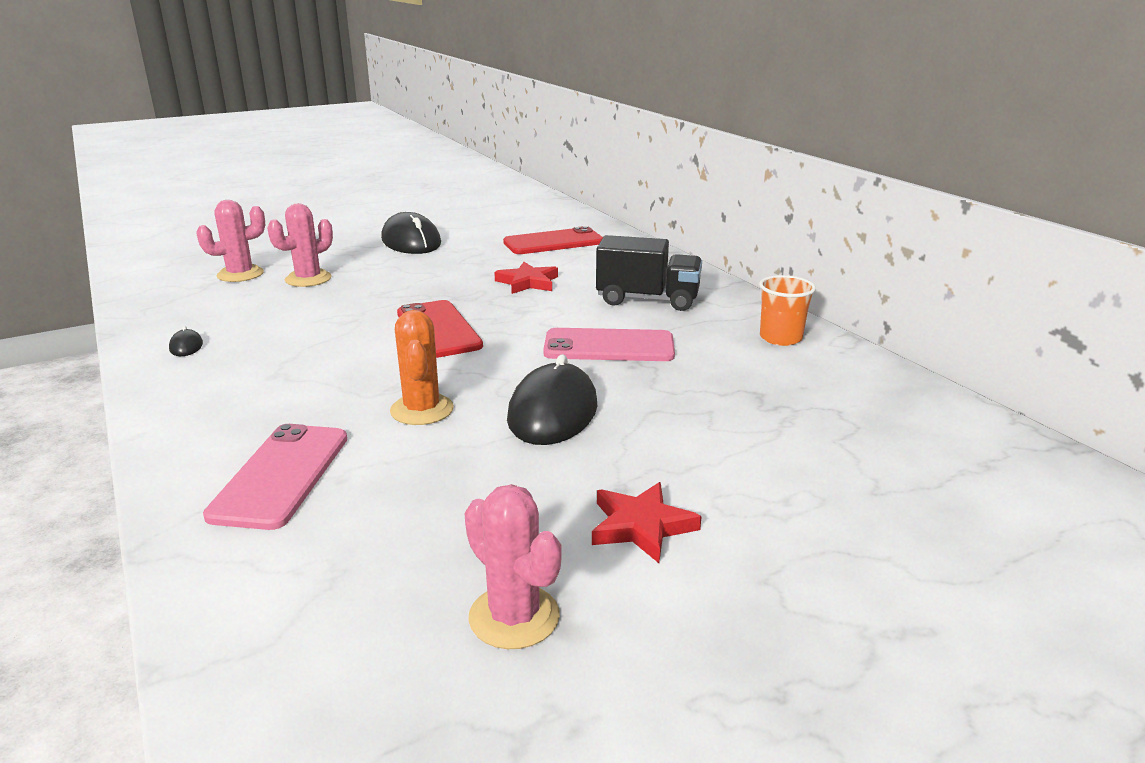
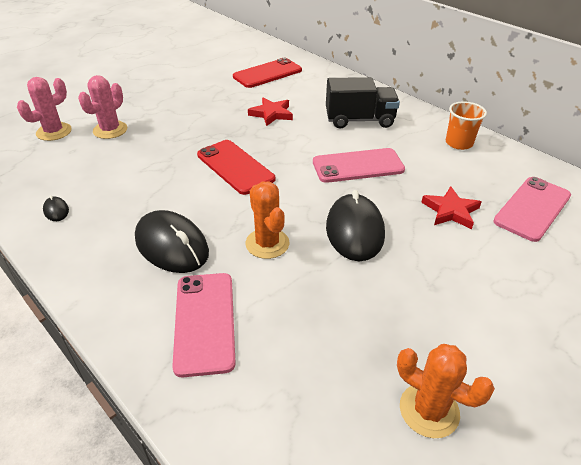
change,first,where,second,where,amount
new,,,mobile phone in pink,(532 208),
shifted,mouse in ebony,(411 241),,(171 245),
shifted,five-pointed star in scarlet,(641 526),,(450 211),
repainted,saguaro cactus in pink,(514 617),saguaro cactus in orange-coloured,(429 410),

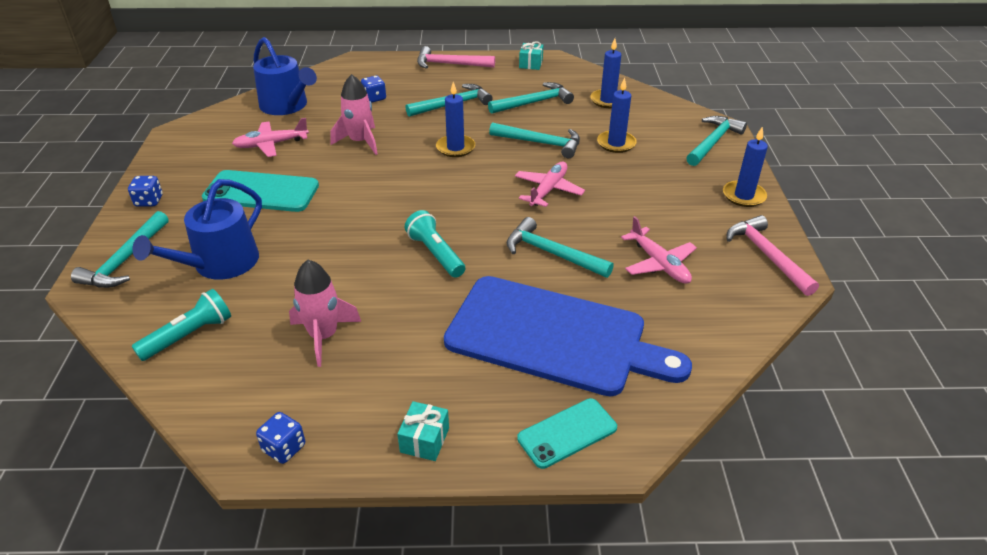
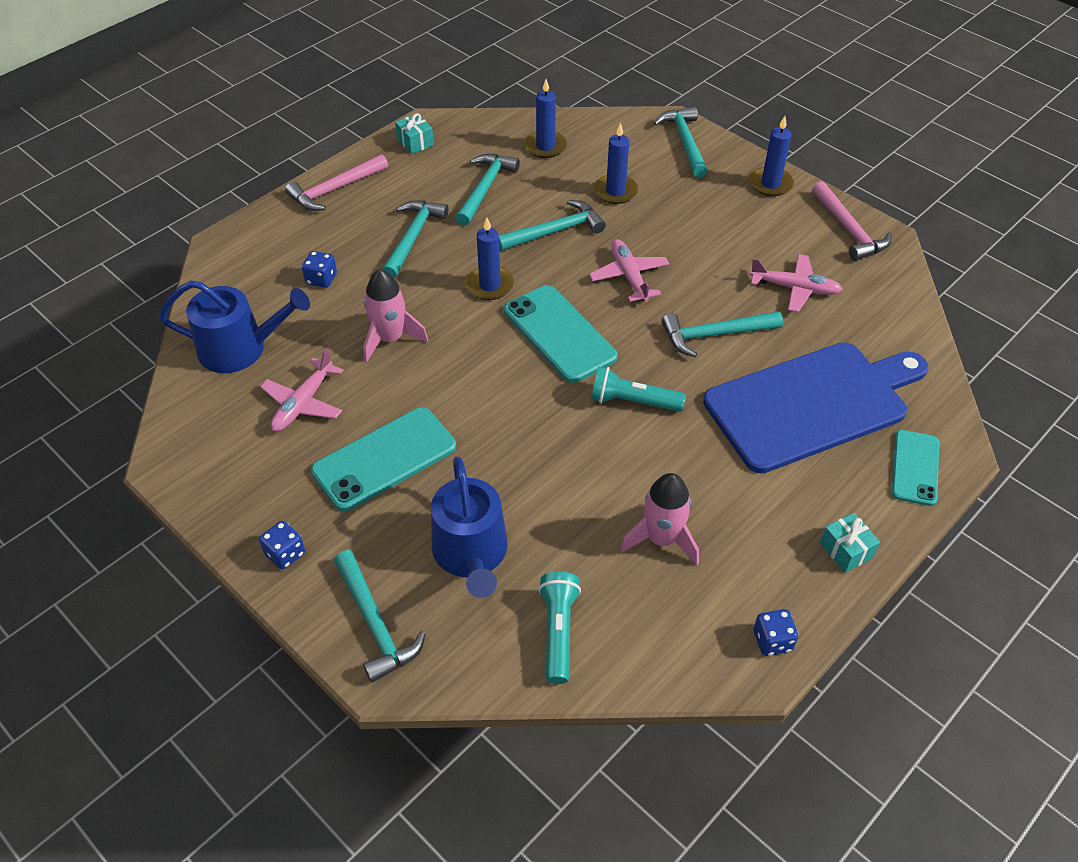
change,first,where,second,where,amount
new,,,mobile phone in aqua,(559 334),
rotated,carpenter's hammer in pink,(767 255),,(849 230),135 degrees counterclockwise

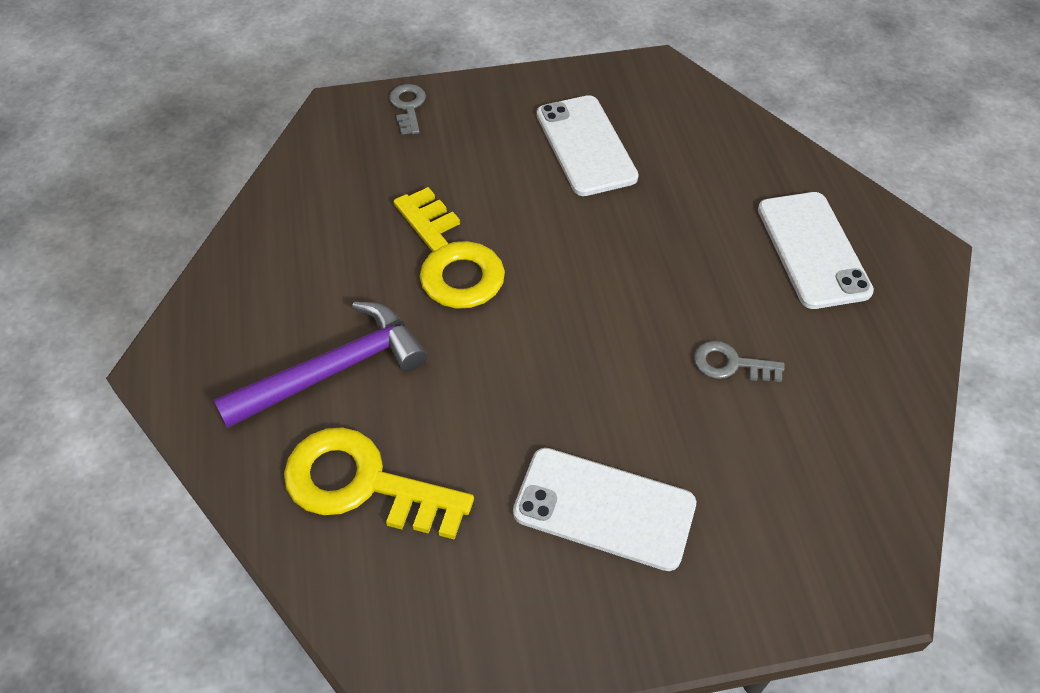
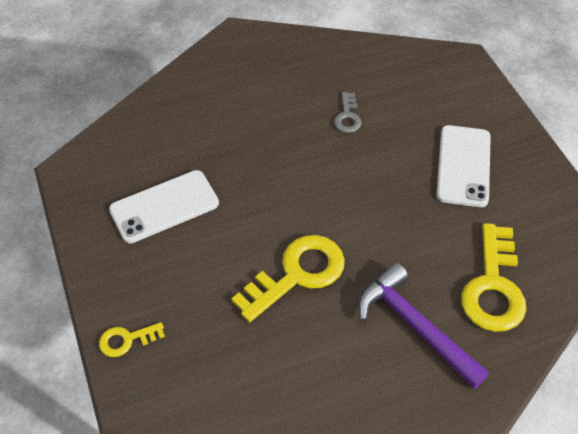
change,first,where,second,where,amount
gone,mobile phone in snow-white,(813 250),,,
repainted,door key in gray,(408 106),door key in golden,(126 340),

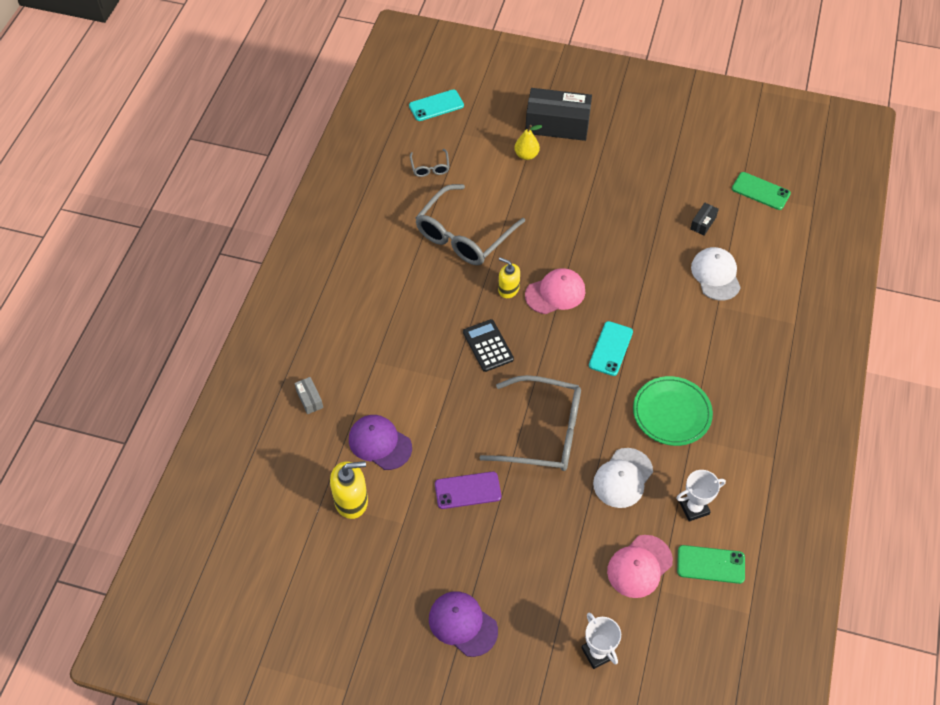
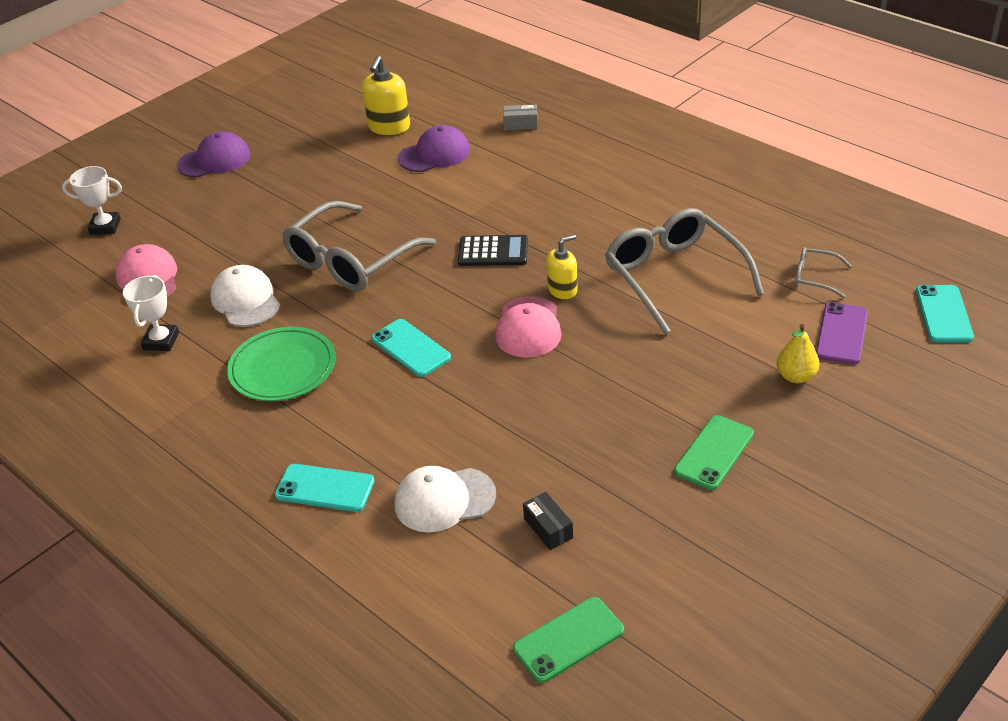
change,first,where,second,where,amount
gone,box in ebony,(557 125),,,
new,,,mobile phone in aqua,(325 488),
shifted,mobile phone in violet,(467 490),,(842 334),
shifted,mobile phone in leaf-green,(710 564),,(714 452),
rotated,peaked cap in snow-white,(715 275),,(444 500),150 degrees clockwise

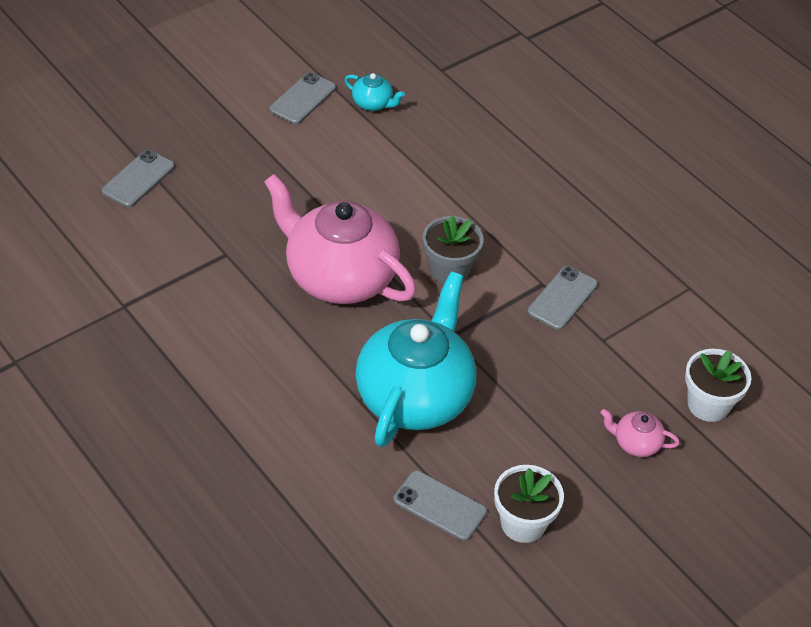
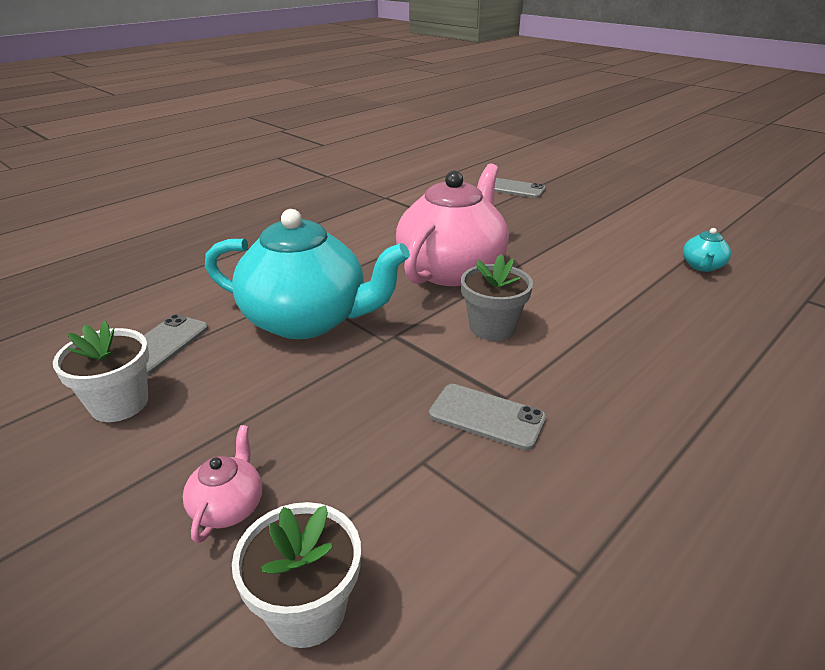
change,first,where,second,where,amount
gone,mobile phone in gray,(302 99),,,

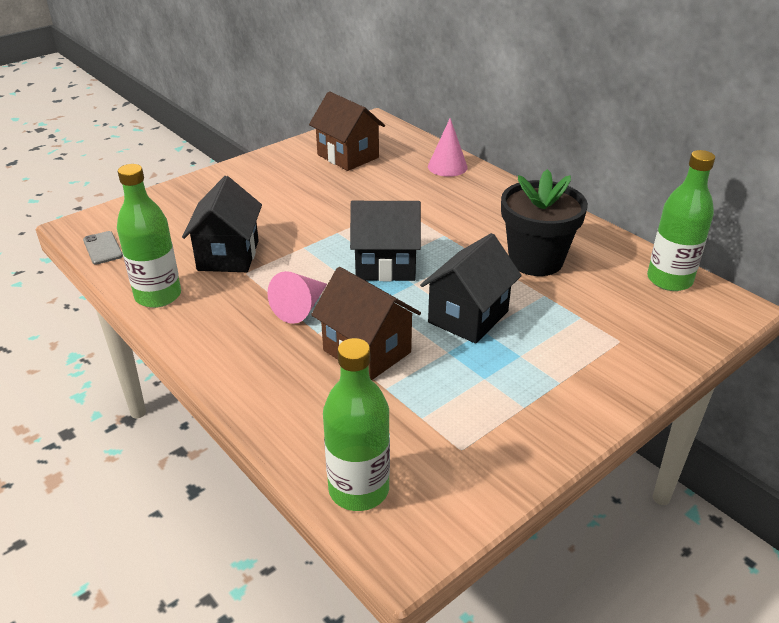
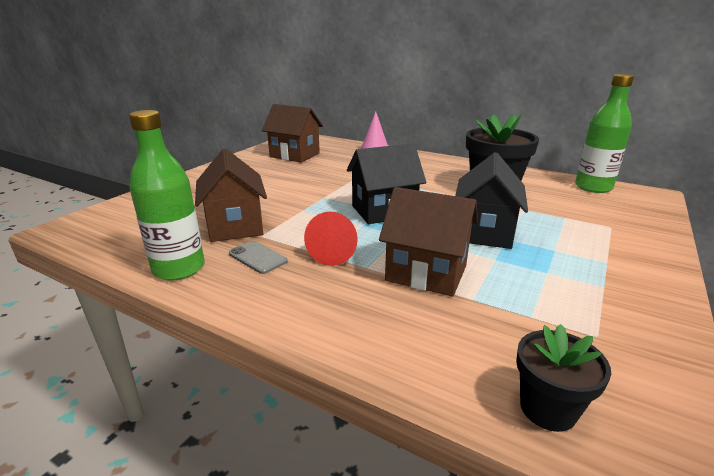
change,first,where,second,where,amount
shifted,mobile phone in gray,(103 248),,(258 257),
swapped,drink bottle in leaf-green,(359 489),flower pot in ebony,(547 408),
repainted,house in ebony,(228 255),house in brown,(235 226),
repainted,solid cone in pink,(301 307),solid cone in scarlet,(335 252),

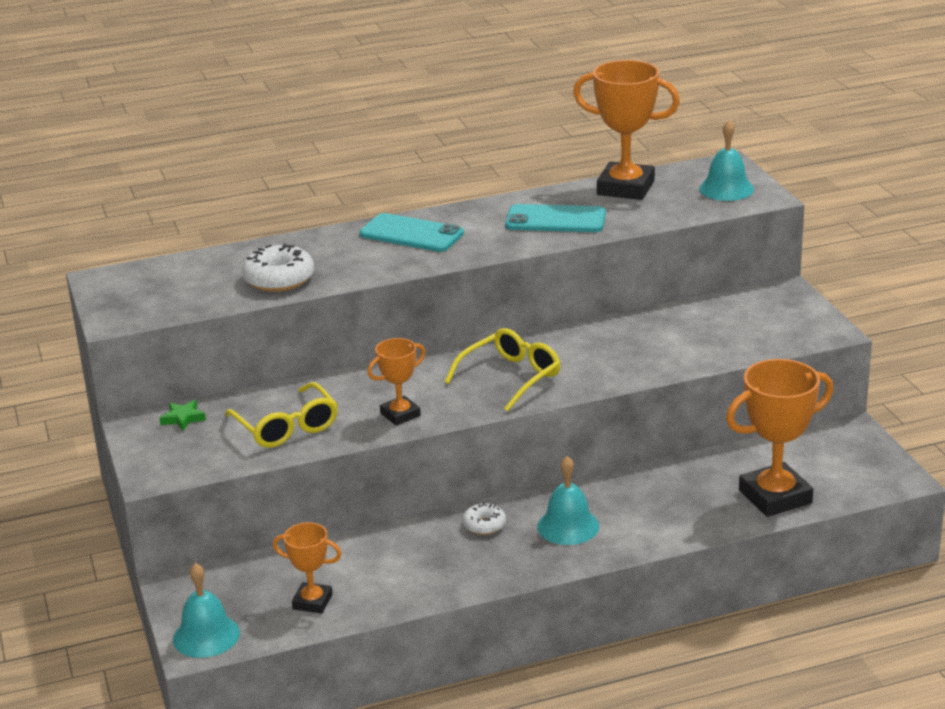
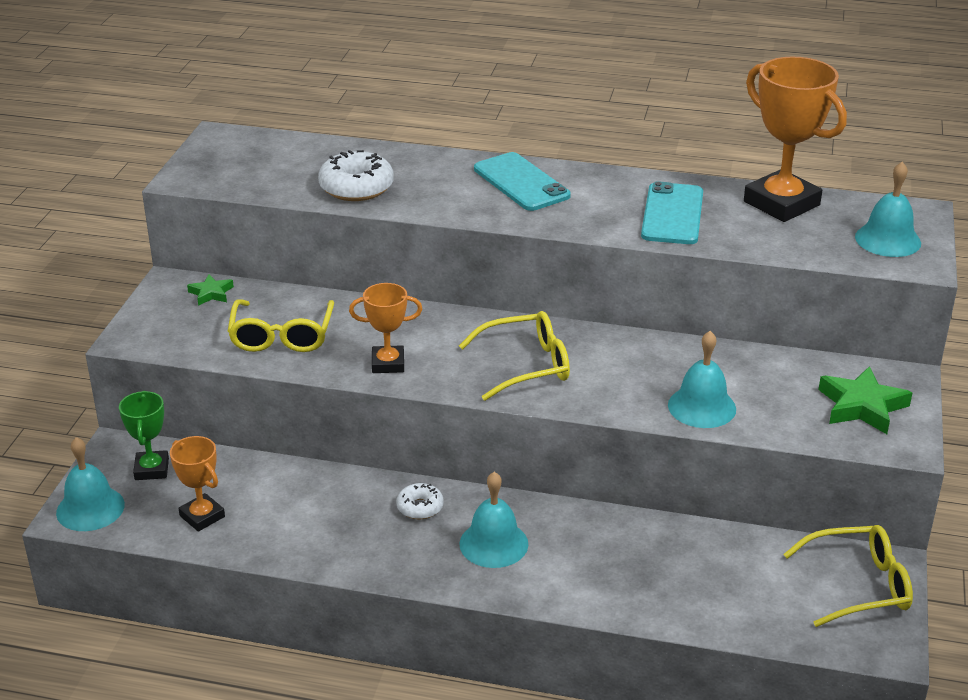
change,first,where,second,where,amount
gone,prize cup in orange-coloured,(775 497),,,
new,,,prize cup in leaf-green,(151 469),
new,,,bell in aqua,(702 407),
new,,,spectacles in golden,(859 585),
new,,,five-pointed star in leaf-green,(862 406),
rotated,mobile phone in aqua,(555 220),,(672 214),60 degrees clockwise

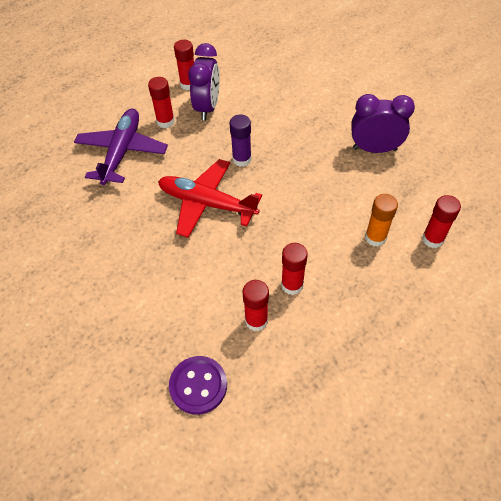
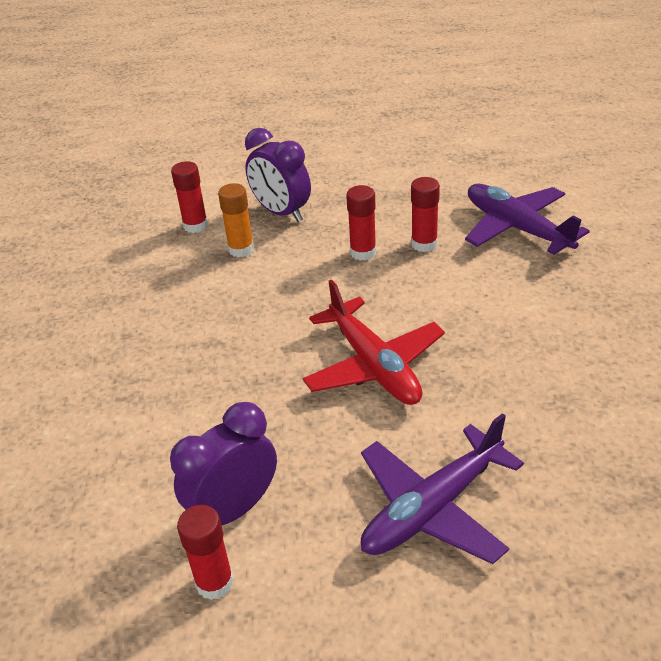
change,first,where,second,where,amount
gone,glue stick in scarlet,(165 121),,,
gone,glue stick in violet,(242 159),,,
shifted,alarm clock in violet,(374 149),,(281 212),
swapped,shirt button in violet,(198 385),plane in violet,(516 228),

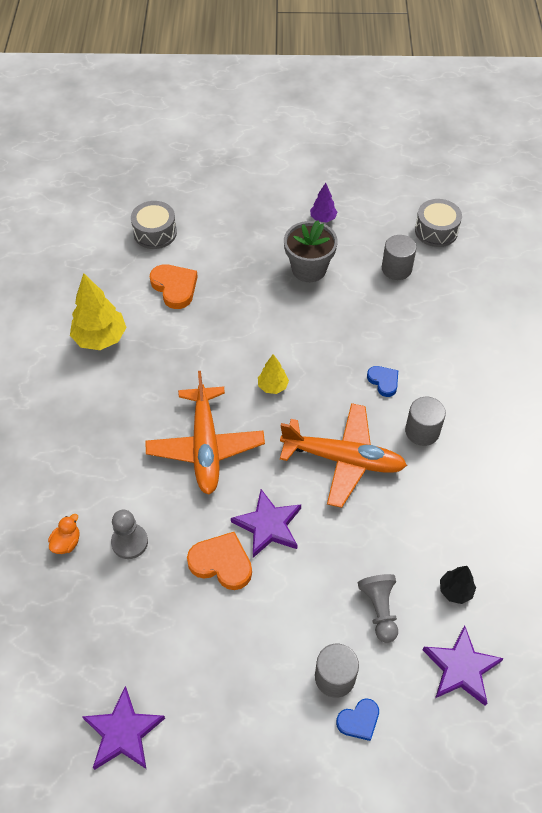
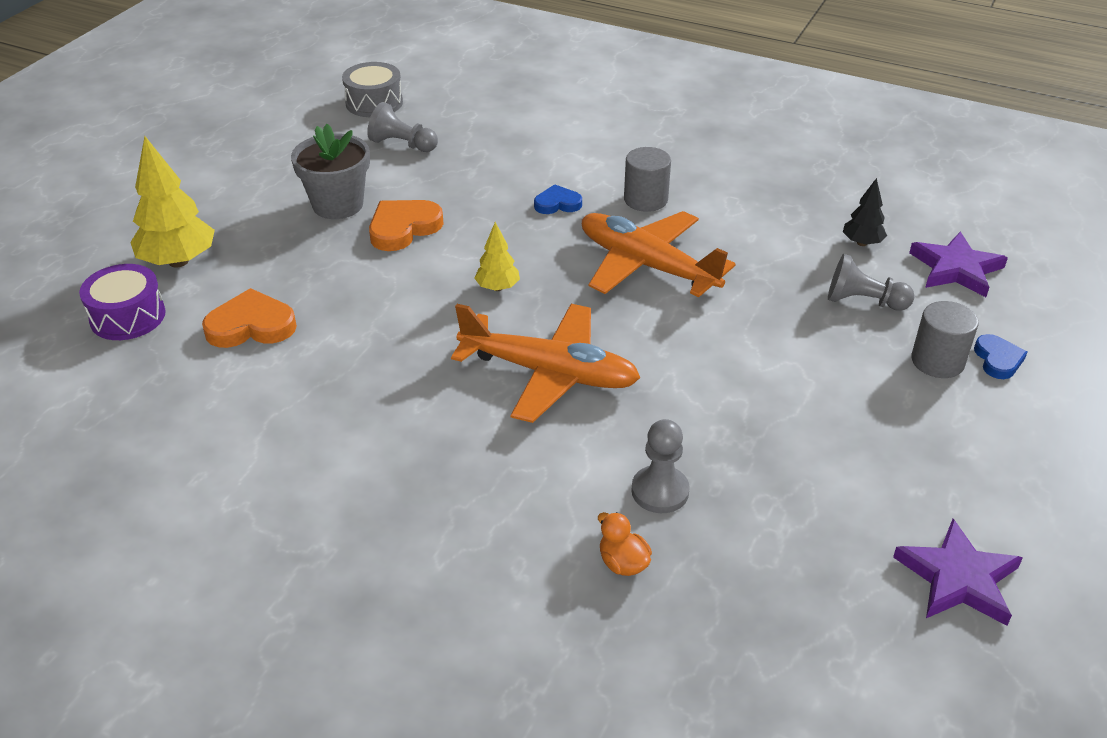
change,first,where,second,where,amount
gone,five-pointed star in violet,(268 525),,,
gone,tree in violet,(323 218),,,
shifted,tree in golden,(100 338),,(178 261),
shifted,love heart in orange-coloured,(221 563),,(403 228),
swapped,solid cylinder in gray,(396 269),chess pawn in gray,(402 144),
repainted,drum in gray,(155 233),drum in violet,(128 316),
rotated,plane in orange-coloured,(343 459),,(646 265),90 degrees counterclockwise

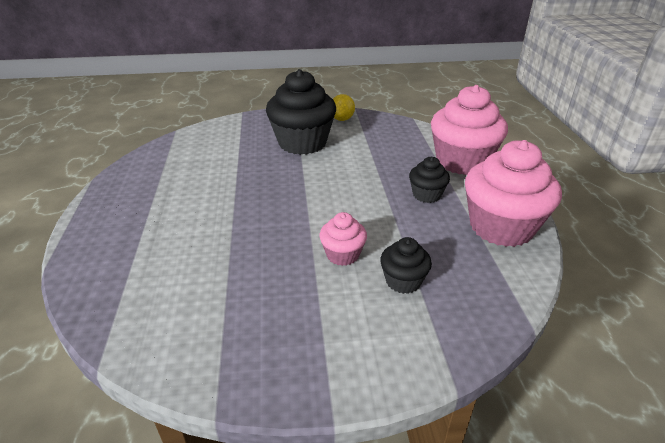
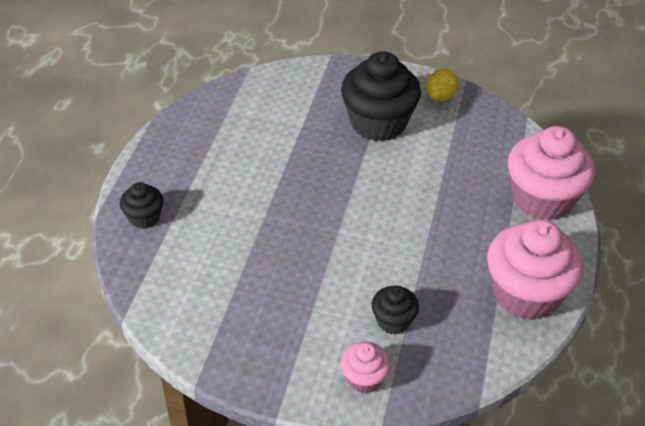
change,first,where,second,where,amount
shifted,fairy cake in pink,(342 255),,(364 378),
shifted,fairy cake in ebony,(426 195),,(144 217),

